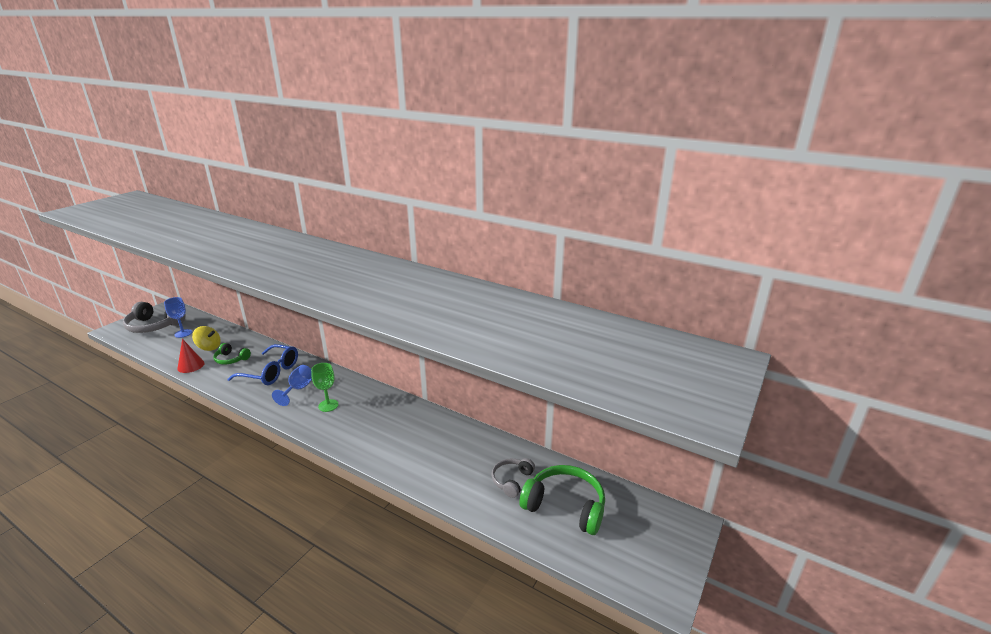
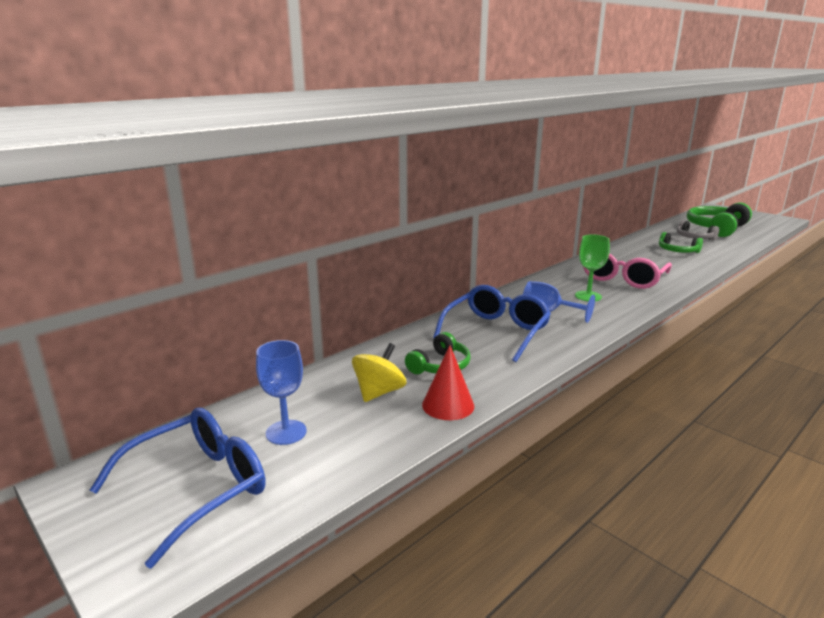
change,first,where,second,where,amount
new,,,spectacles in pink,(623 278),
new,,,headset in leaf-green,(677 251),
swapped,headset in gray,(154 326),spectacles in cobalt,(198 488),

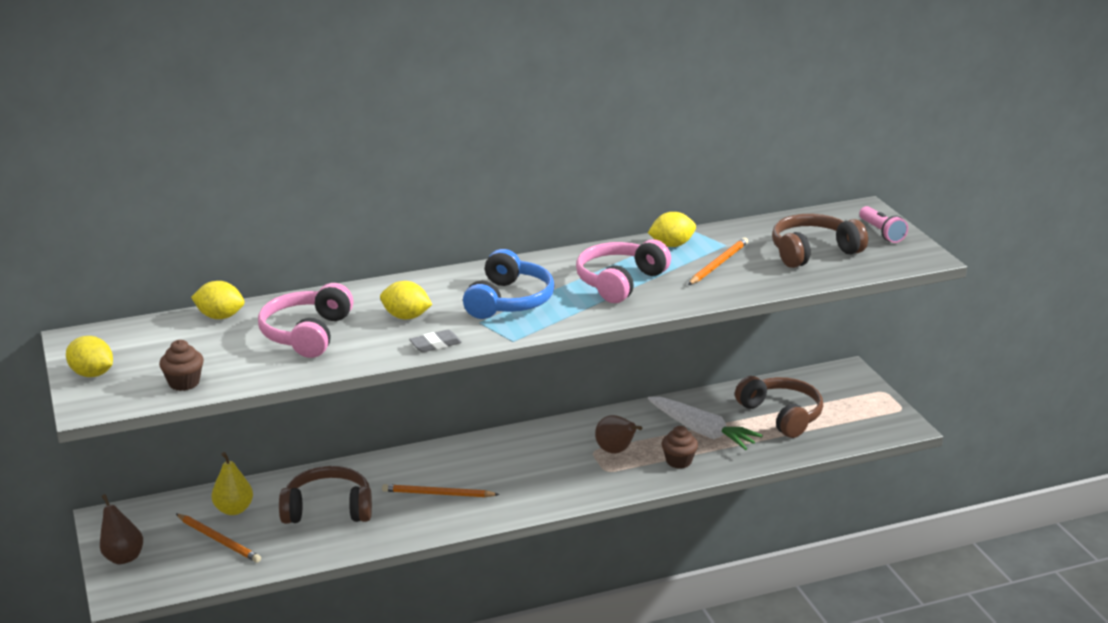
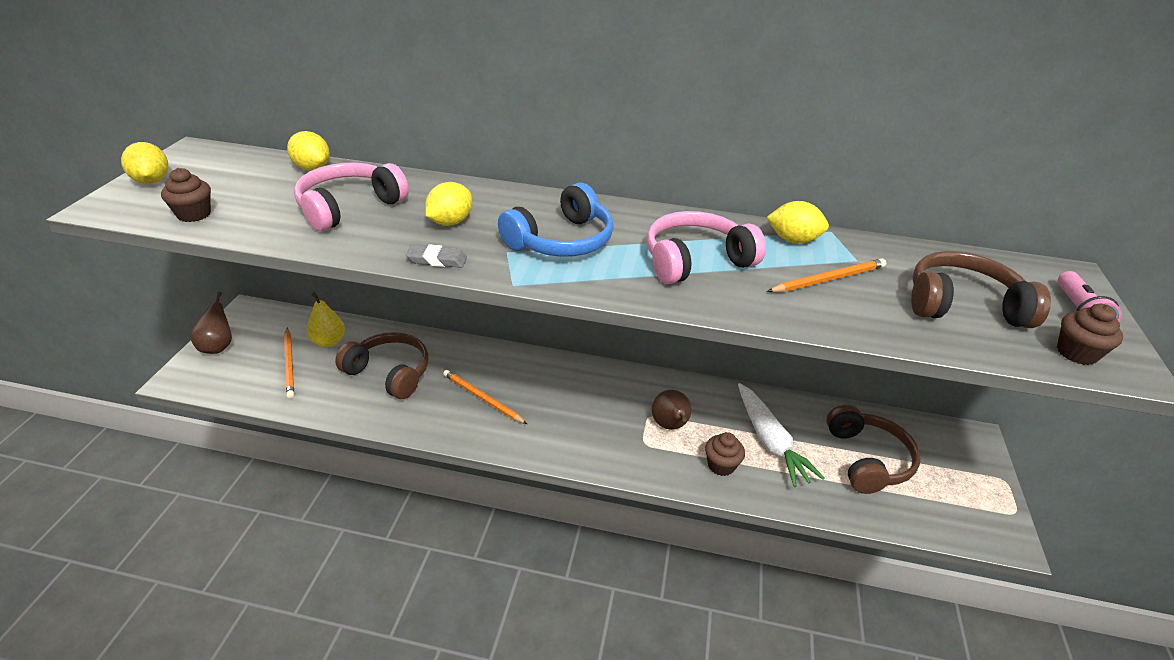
change,first,where,second,where,amount
new,,,fairy cake in brown,(1076 353),
rotated,citrus fruit in golden,(406 317),,(450 222),75 degrees clockwise

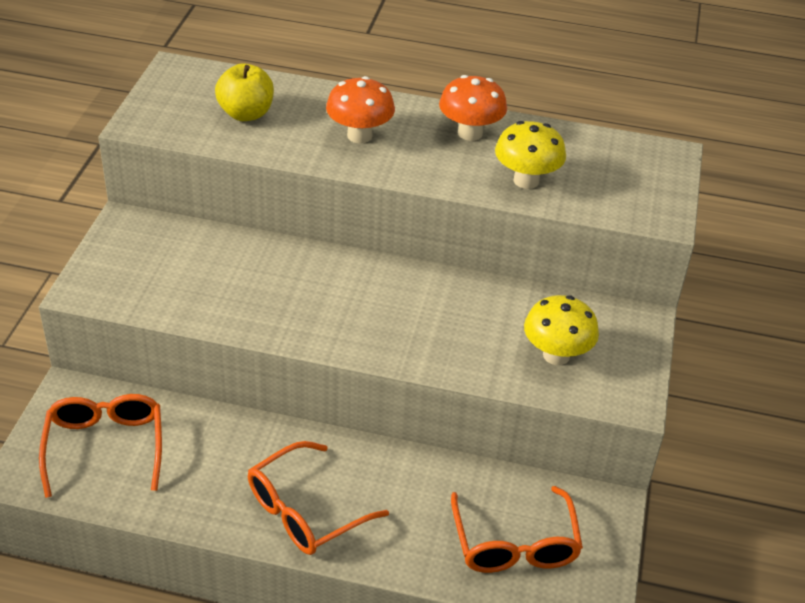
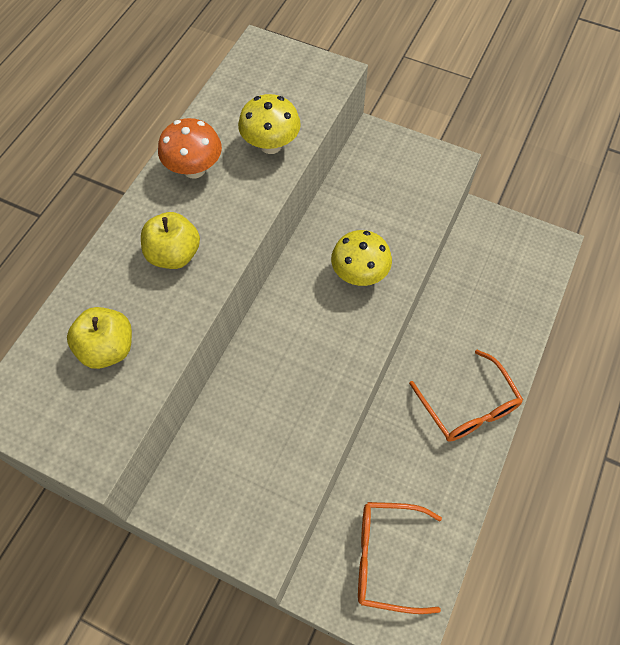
change,first,where,second,where,amount
gone,spectacles in orange-coloured,(515 544),,,
shifted,mushroom in golden,(556 355),,(359 274),
swapped,mushroom in orange-coloured,(359 136),apple fruit in golden,(174 254),

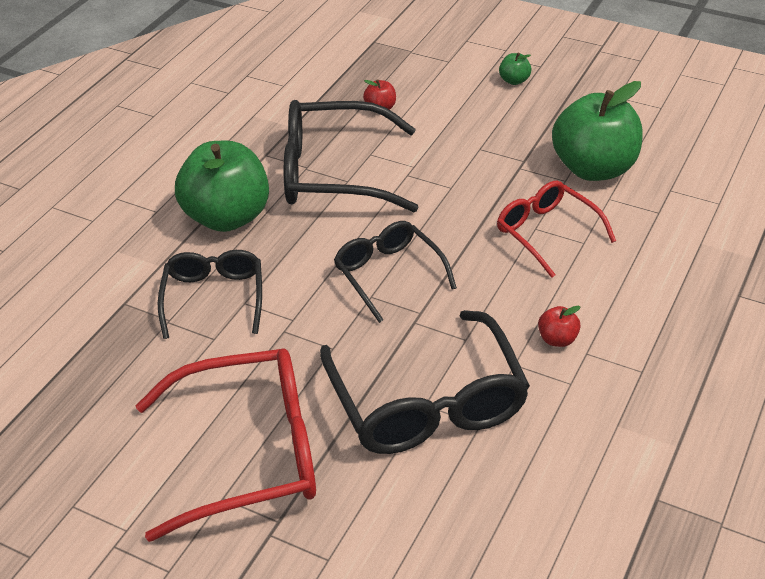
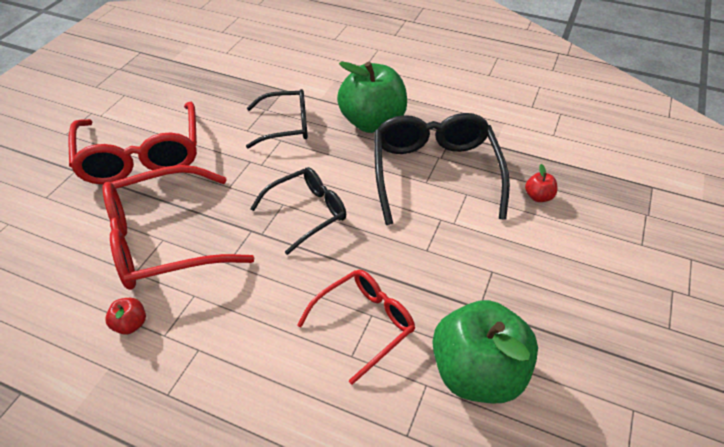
change,first,where,second,where,amount
gone,apple fruit in leaf-green,(514 81),,,
shifted,apple fruit in scarlet,(557 339),,(130 324),
repainted,spectacles in ebony,(427 403),spectacles in scarlet,(163 240),

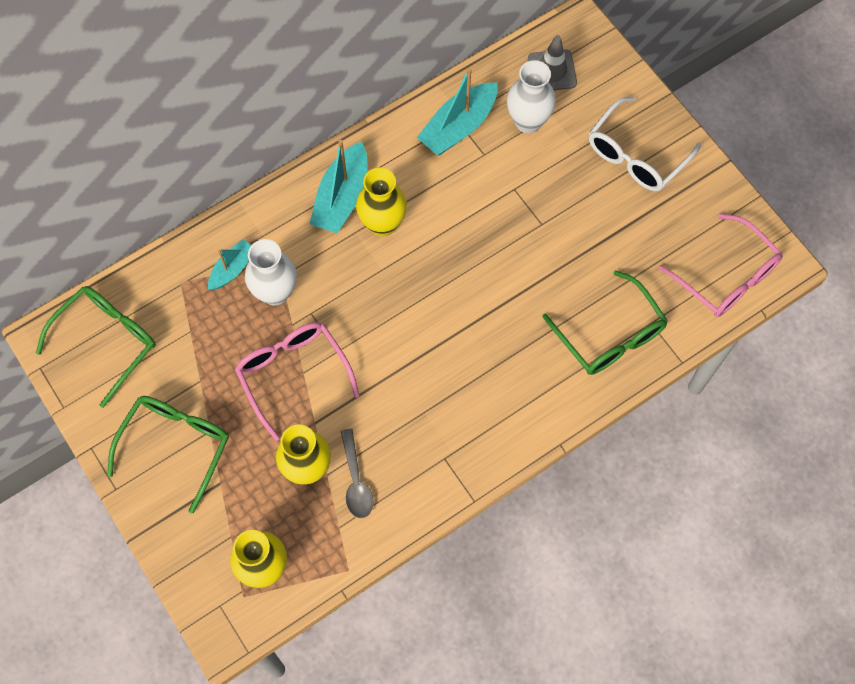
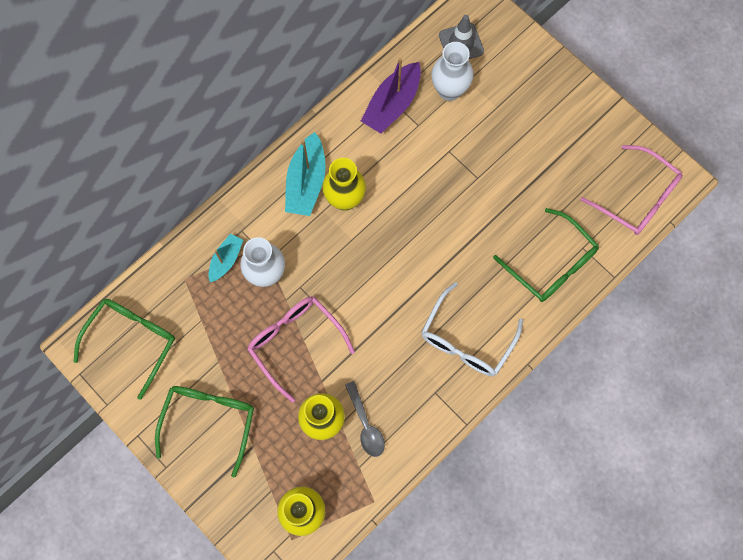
change,first,where,second,where,amount
shifted,spectacles in snow-white,(636 156),,(466 340),
repainted,toy boat in aqua,(459 127),toy boat in violet,(392 104),

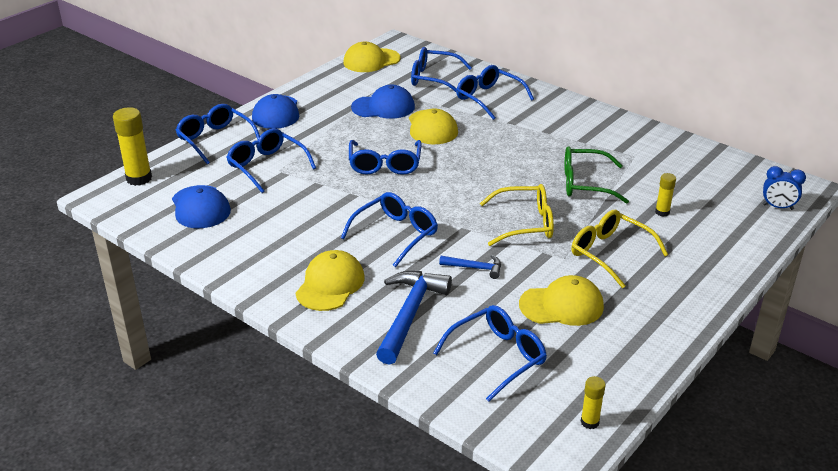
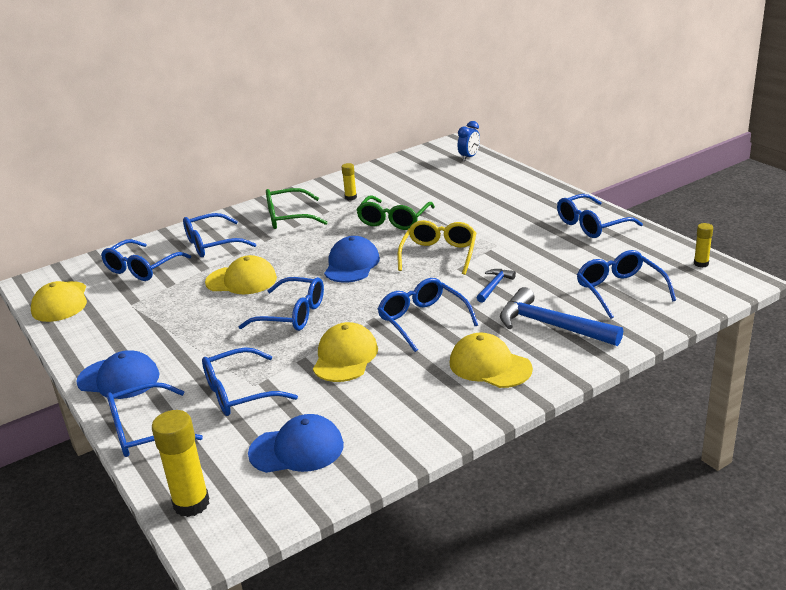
change,first,where,second,where,amount
gone,spectacles in golden,(609 253),,,
new,,,spectacles in leaf-green,(288 217),
new,,,spectacles in cobalt,(591 225),
shifted,peaked cap in cobalt,(383 107),,(351 264),
shifted,peaked cap in golden,(561 305),,(345 357),
shifted,glue stick in golden,(662 212),,(351 197),

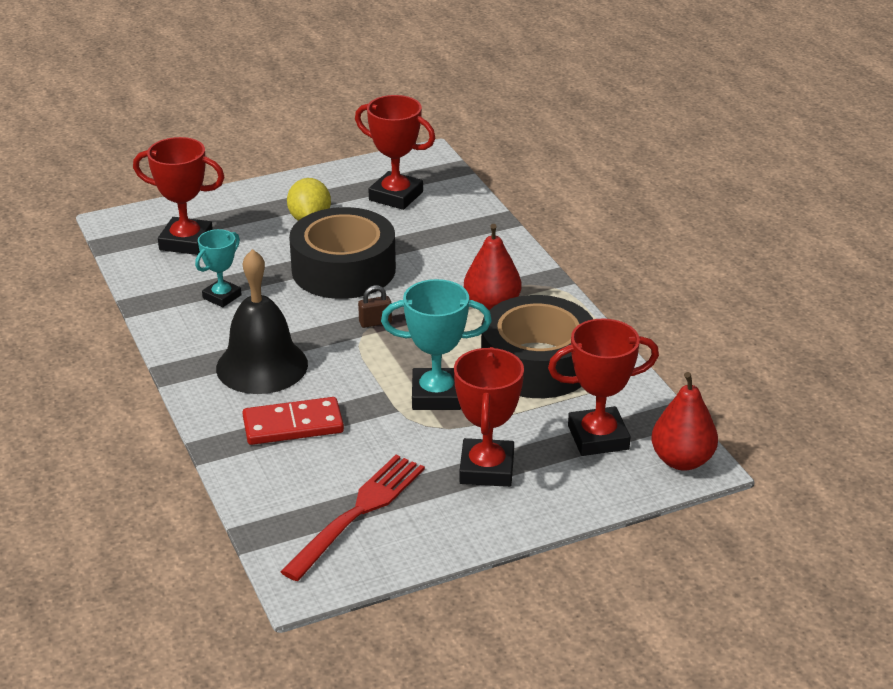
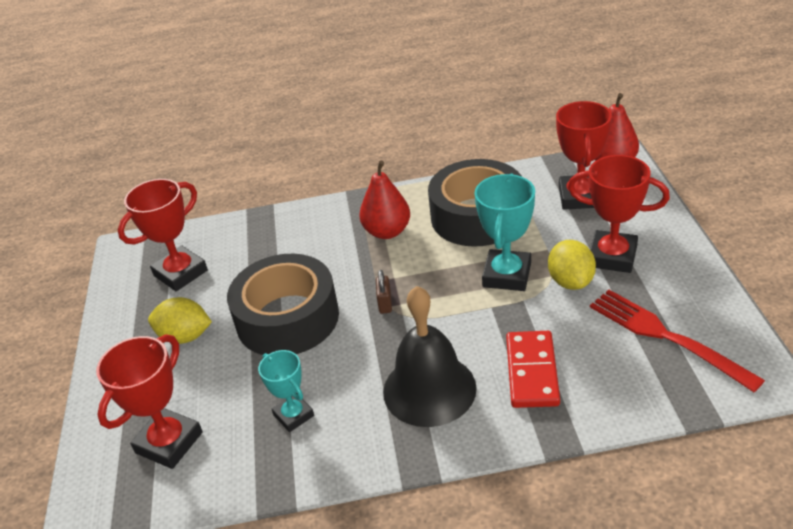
change,first,where,second,where,amount
new,,,citrus fruit in golden,(570 281),

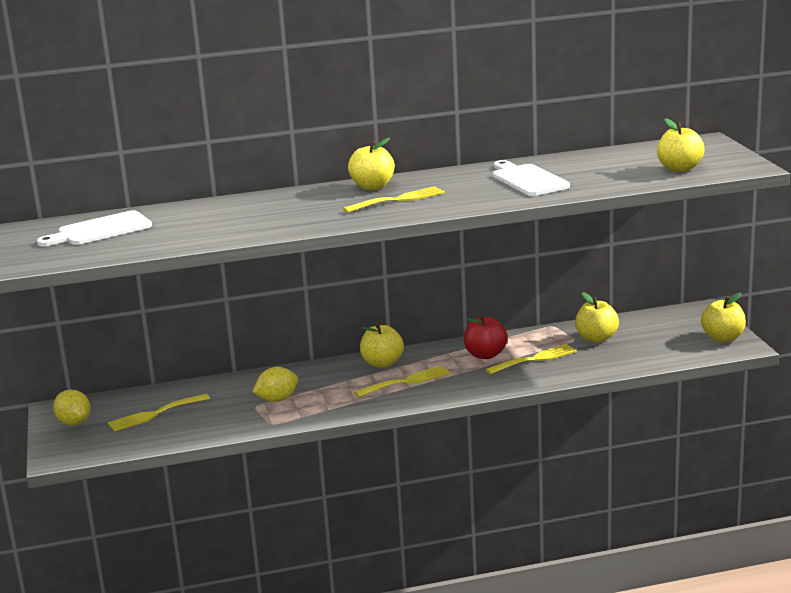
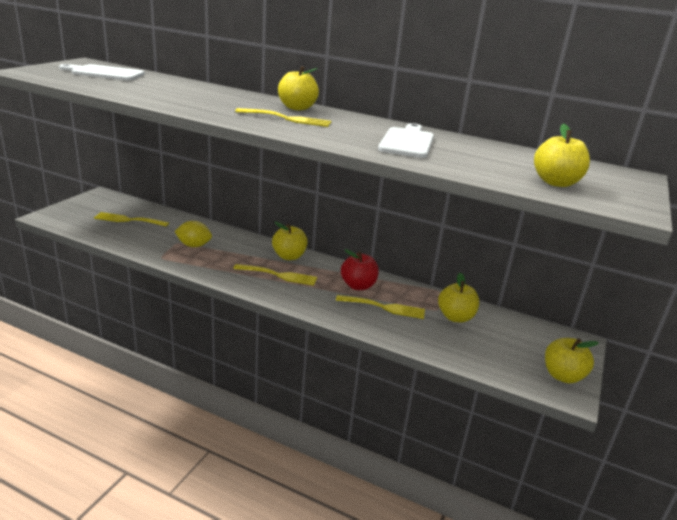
change,first,where,second,where,amount
gone,citrus fruit in golden,(74 423),,,

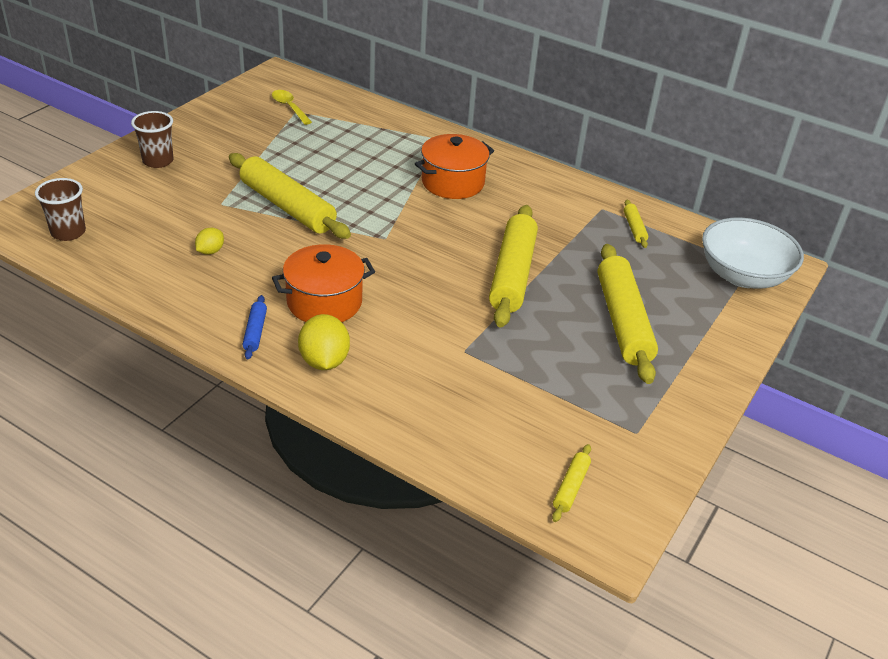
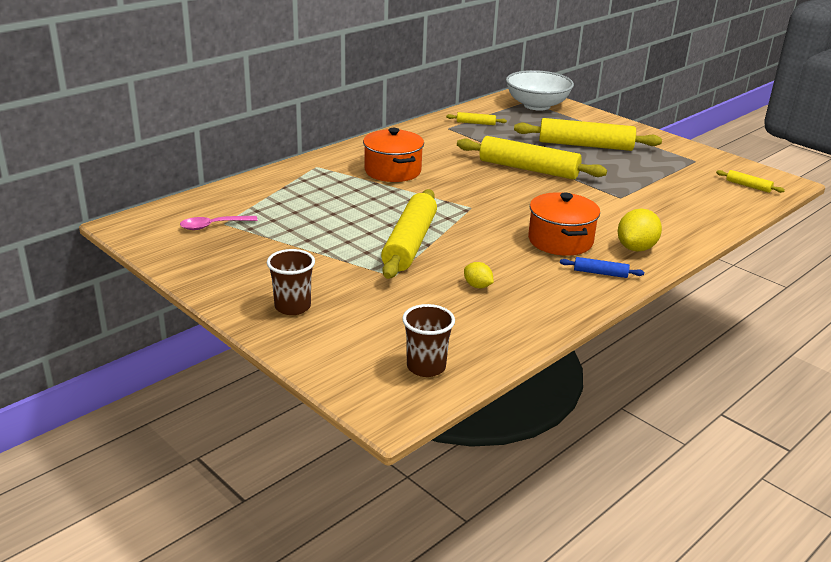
change,first,where,second,where,amount
repainted,tablespoon in golden,(289 107),tablespoon in pink,(213 226),
rotated,rolling pin in golden,(287 207),,(410 243),45 degrees counterclockwise
rotated,citrus fruit in golden,(324 361),,(636 248),60 degrees counterclockwise

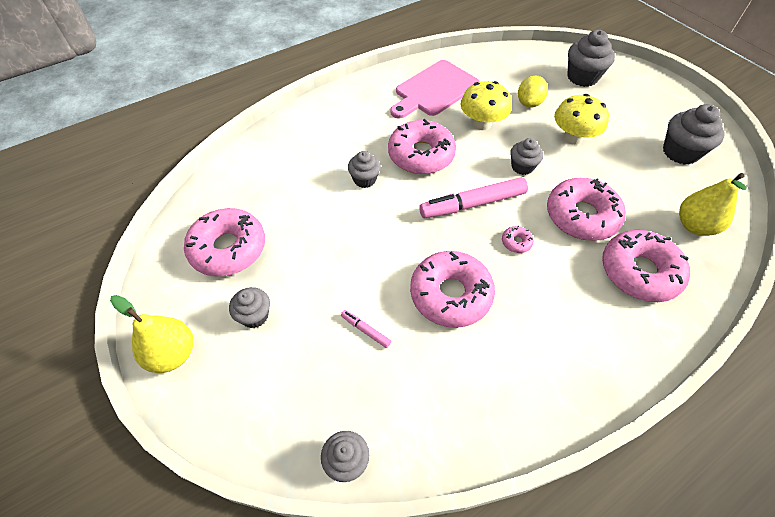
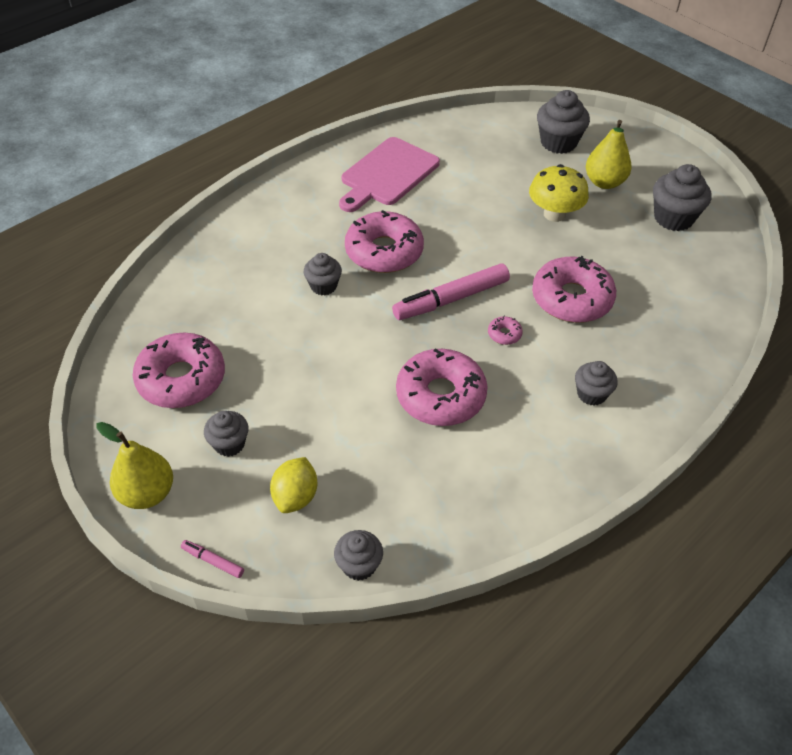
change,first,where,second,where,amount
gone,mushroom in golden,(482 123),,,
gone,glazed donut in pink,(639 272),,,
shifted,felt pen in pink,(365 330),,(213 561),
shifted,fairy cake in gray,(522 167),,(591 394),
shifted,citrus fruit in golden,(529 103),,(295 496),
shifted,pear fruit in golden,(694 226),,(604 182),

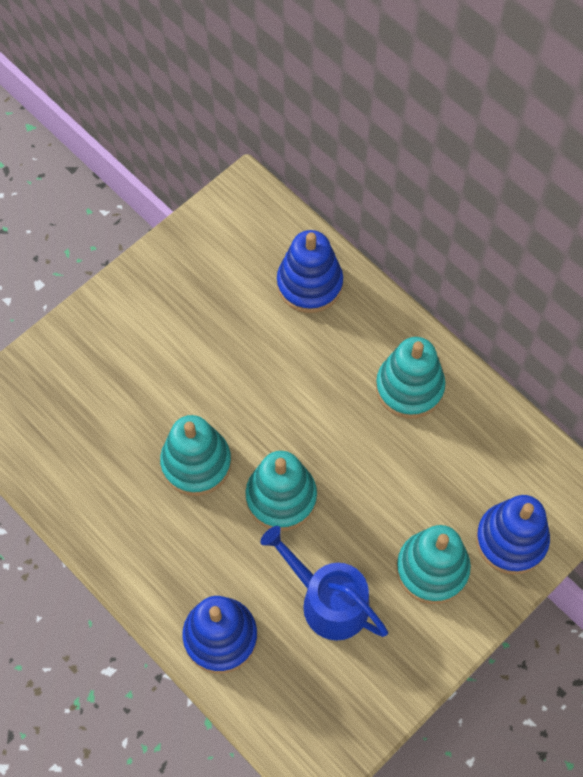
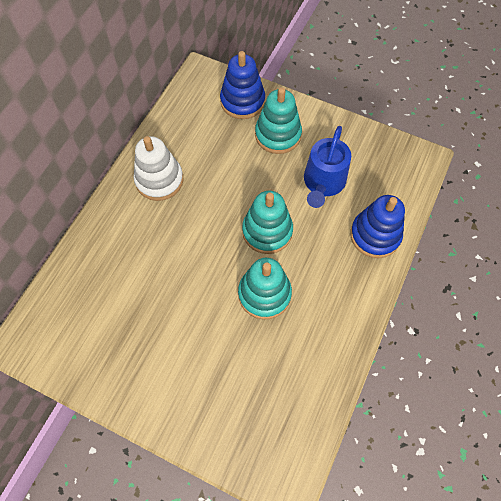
change,first,where,second,where,amount
gone,stacking rings in cobalt,(309 284),,,
repainted,stacking rings in aqua,(409 387),stacking rings in snow-white,(159 180),

